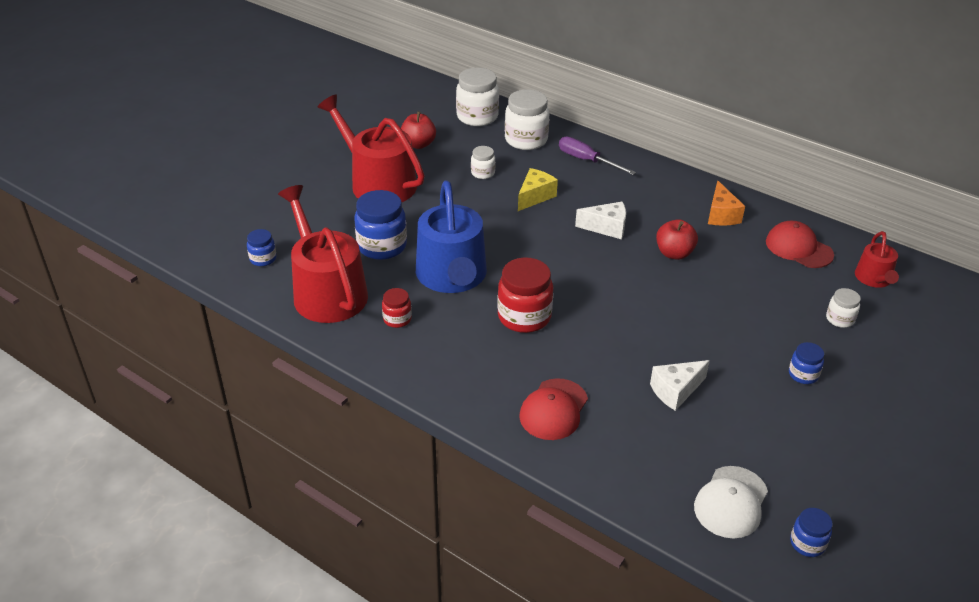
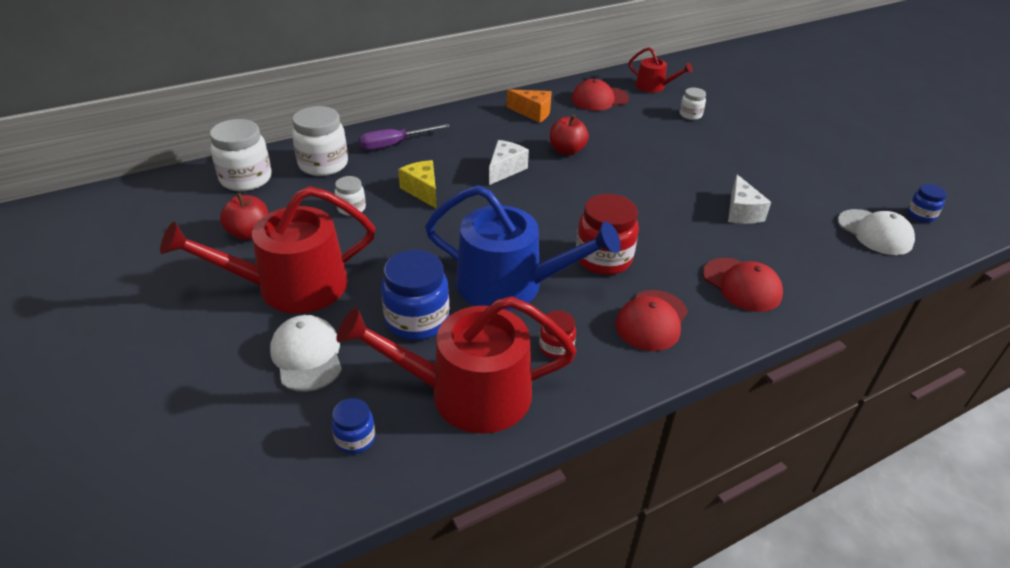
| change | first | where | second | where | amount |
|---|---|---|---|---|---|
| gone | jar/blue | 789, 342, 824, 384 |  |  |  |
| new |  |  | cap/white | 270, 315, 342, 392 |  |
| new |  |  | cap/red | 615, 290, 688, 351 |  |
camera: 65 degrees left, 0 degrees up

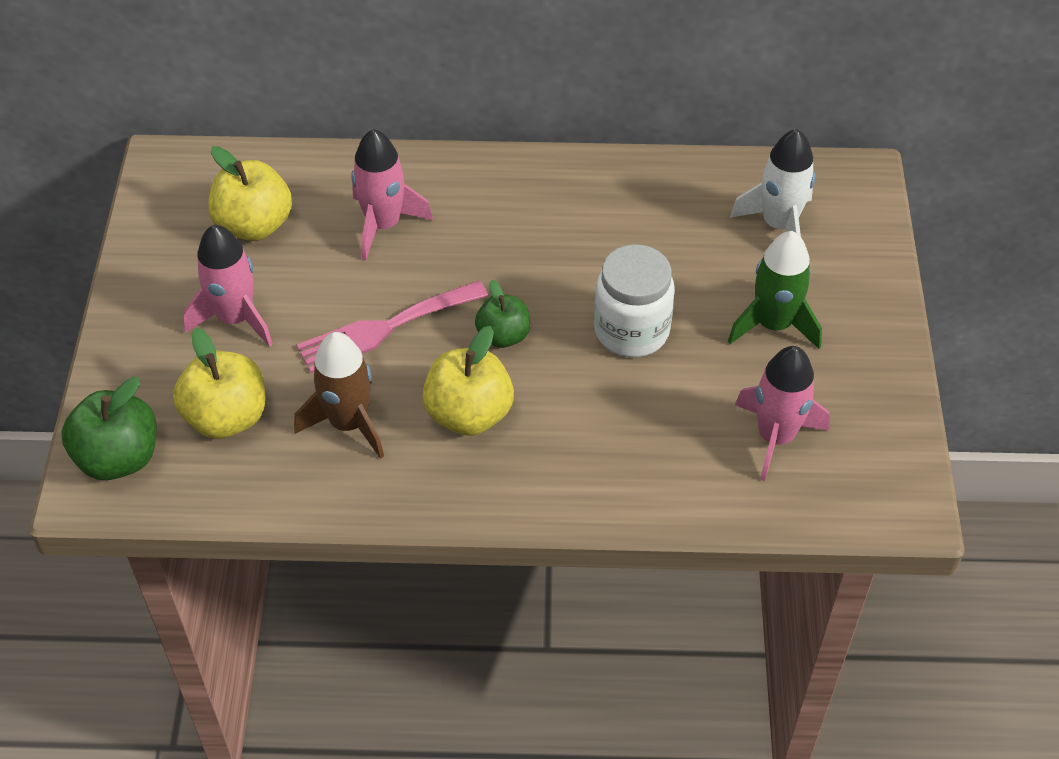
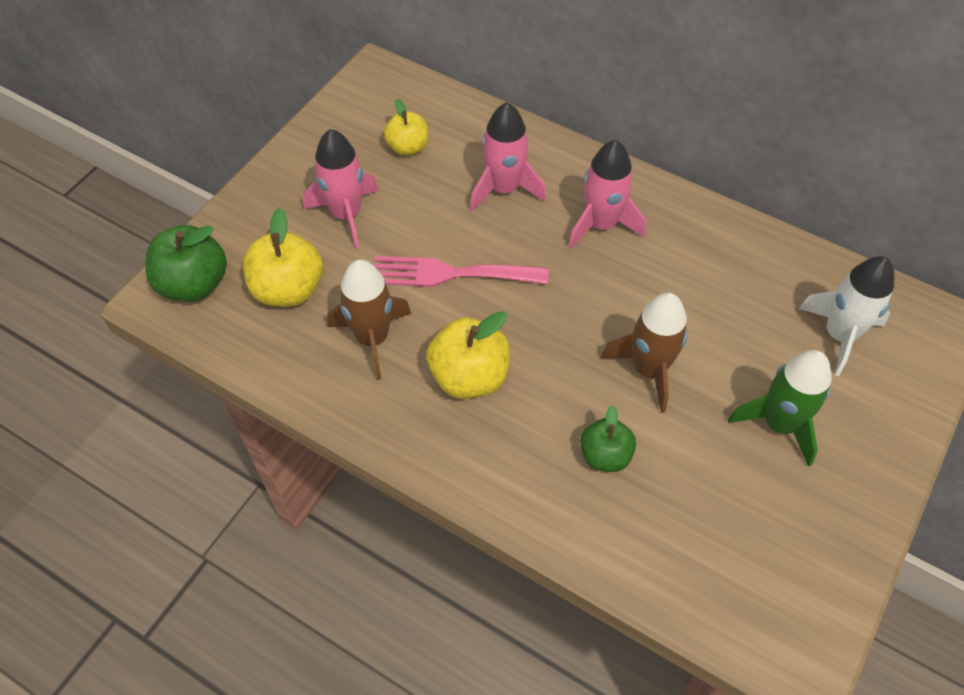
| change | first | where | second | where | amount |
|---|---|---|---|---|---|
| scaled | apple/yellow | 208, 146, 292, 241 |  | 384, 99, 428, 156 | x0.64 |
| shifted | apple/green | 475, 280, 530, 348 |  | 580, 405, 636, 472 |  |
| swapped | jar/white | 594, 244, 675, 357 | rocket/brown | 601, 293, 688, 413 |  |
| shifted | rocket/pink | 735, 346, 830, 481 |  | 568, 140, 646, 249 |  |
camera: 30 degrees right, 5 degrees up

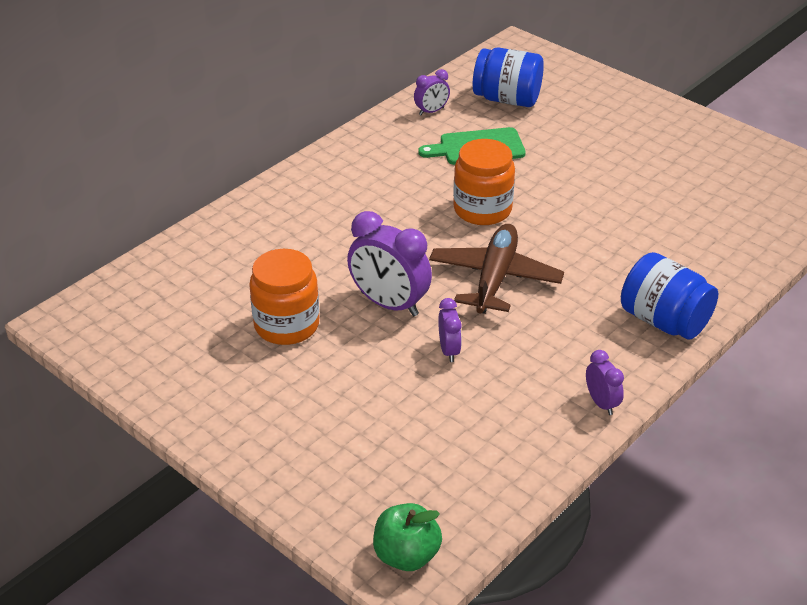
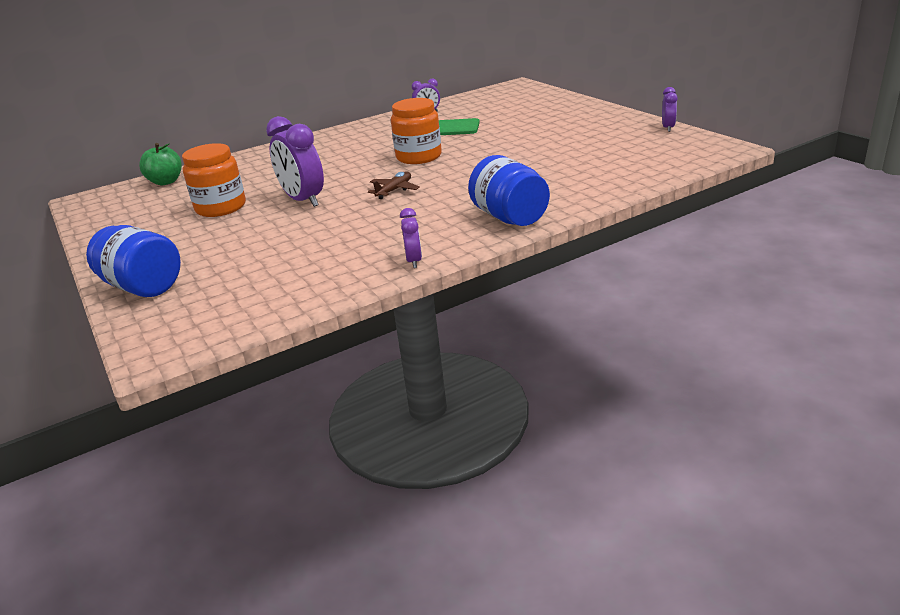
| change | first | where | second | where | amount |
|---|---|---|---|---|---|
| shifted | apple/green | 373, 503, 442, 571 |  | 139, 143, 182, 185 |  |
| scaled | plane/brown | 429, 224, 564, 314 |  | 368, 171, 420, 199 | x0.52 |
| shifted | clock/purple | 438, 298, 462, 362 |  | 662, 87, 678, 132 |  |
| shifted | jar/blue | 473, 47, 544, 107 |  | 86, 225, 181, 297 |  |
camera: 20 degrees right, 10 degrees down

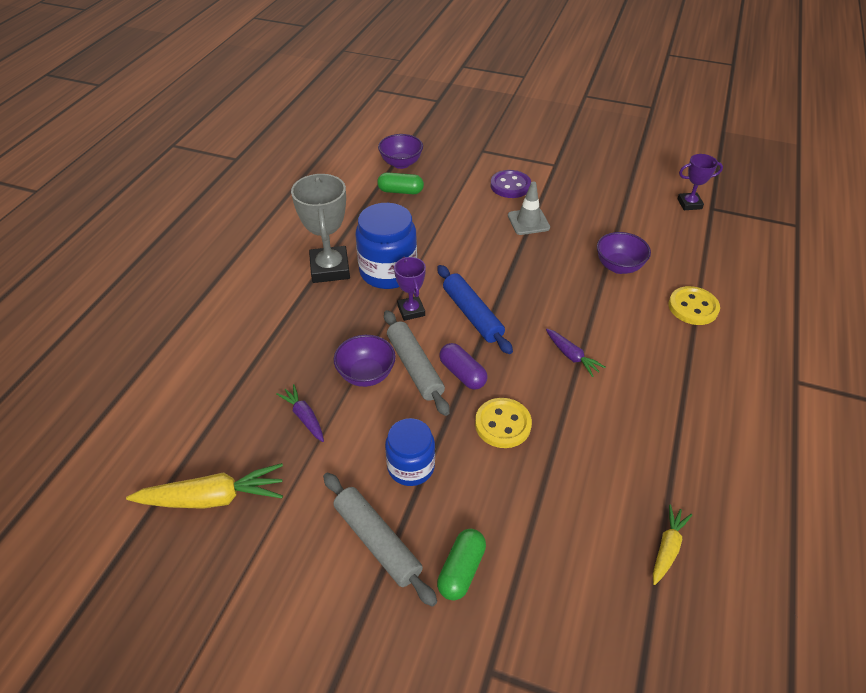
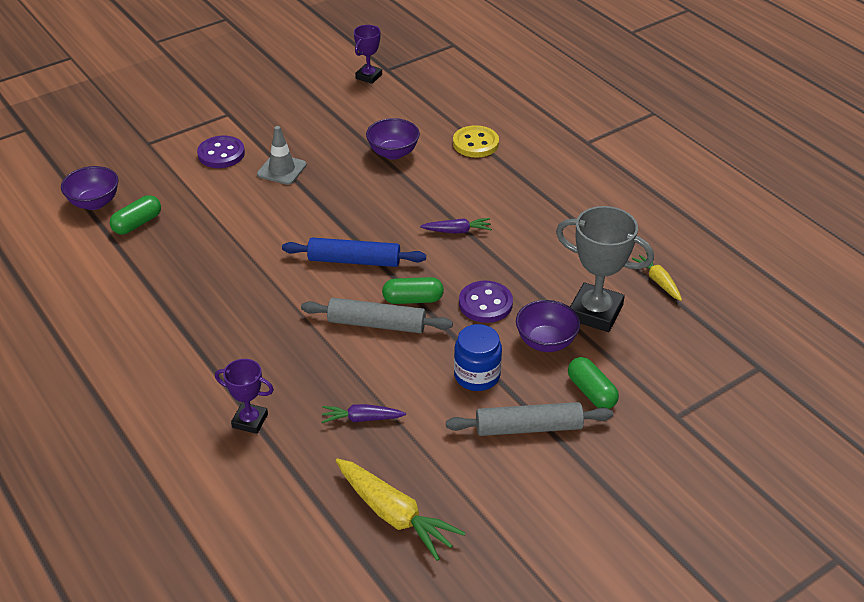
| change | first | where | second | where | amount |
|---|---|---|---|---|---|
| rotated | carrot/yellow | 126, 463, 283, 509 |  | 336, 458, 465, 561 | 105 degrees clockwise |
| shifted | trophy/grey | 291, 174, 350, 283 |  | 556, 206, 654, 332 |  |
| shifted | bowl/purple | 334, 335, 396, 387 |  | 516, 300, 580, 352 |  |
| gone | jar/blue | 355, 203, 417, 289 |  |  |  |
| shifted | trophy/purple | 394, 257, 426, 321 |  | 215, 359, 274, 434 |  |
| repainted | capsule/purple | 439, 343, 488, 390 | capsule/green | 382, 277, 444, 304 |  |
| repainted | button/yellow | 475, 398, 532, 448 | button/purple | 459, 281, 513, 323 |  |
camera: 55 degrees left, 5 degrees down

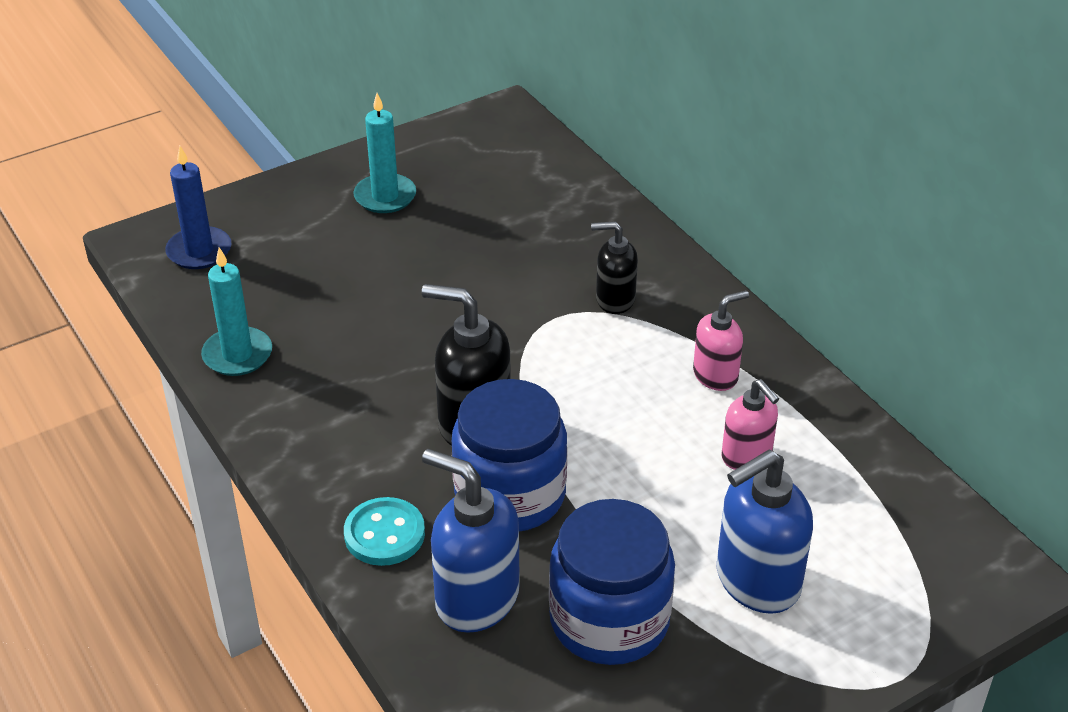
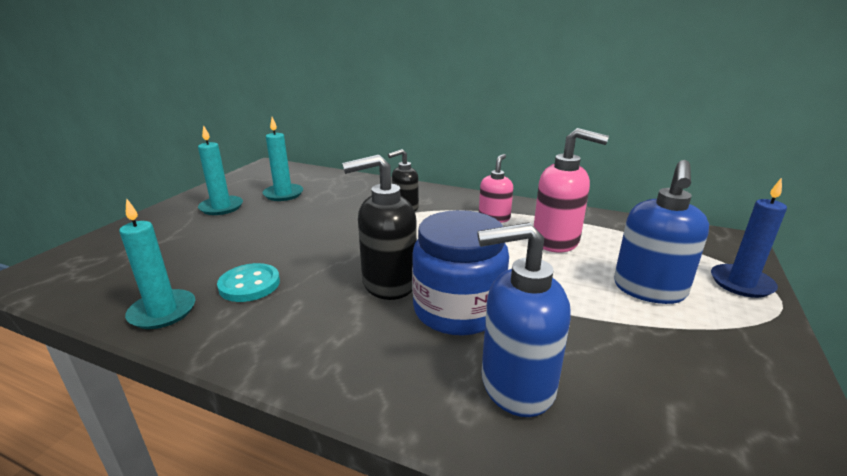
| change | first | where | second | where | amount |
|---|---|---|---|---|---|
| shifted | candle/blue | 165, 146, 231, 269 |  | 711, 177, 787, 298 |  |
| shifted | button/turquoise | 344, 497, 425, 566 |  | 217, 263, 280, 302 |  |
| gone | jar/blue | 549, 499, 675, 665 |  |  |  |
| scaled | soap dispenser/pink | 722, 379, 779, 470 |  | 534, 128, 609, 253 | x1.63 |
| new |  |  | candle/turquoise | 262, 117, 303, 201 |  |
camera: 35 degrees left, 15 degrees down

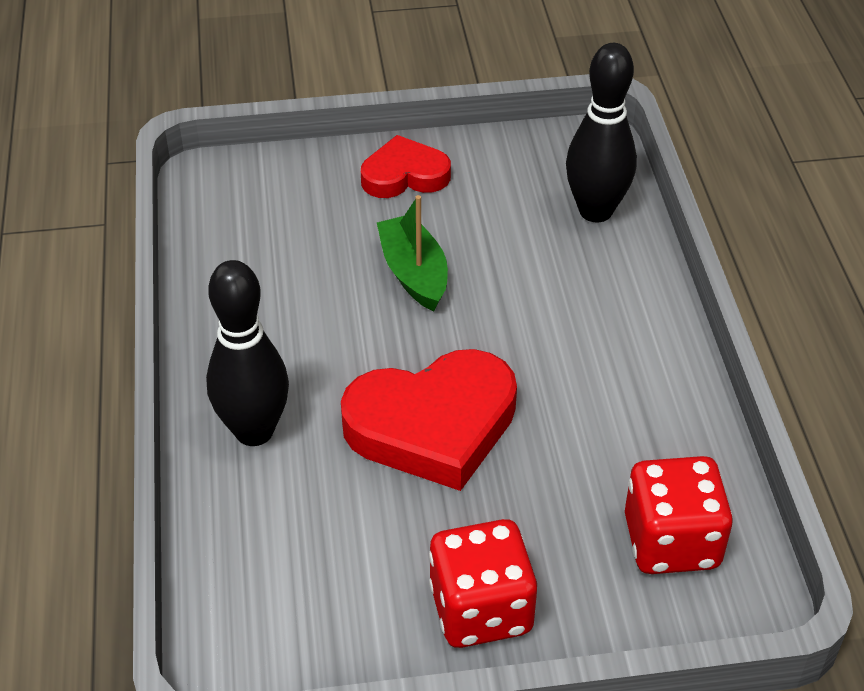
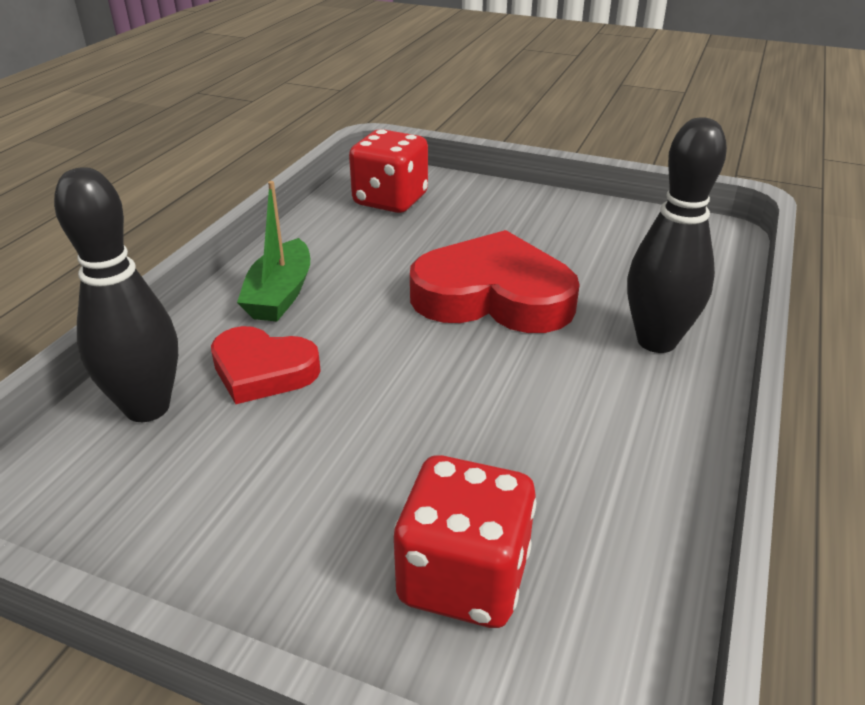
| change | first | where | second | where | amount |
|---|---|---|---|---|---|
| shifted | heart/red | 361, 135, 451, 198 |  | 211, 326, 321, 404 |  |
| shifted | boat/green | 377, 195, 448, 311 |  | 237, 181, 310, 322 |  |
| shifted | dice/red | 429, 519, 537, 648 |  | 393, 455, 536, 628 |  |
camera: 150 degrees left, 10 degrees down

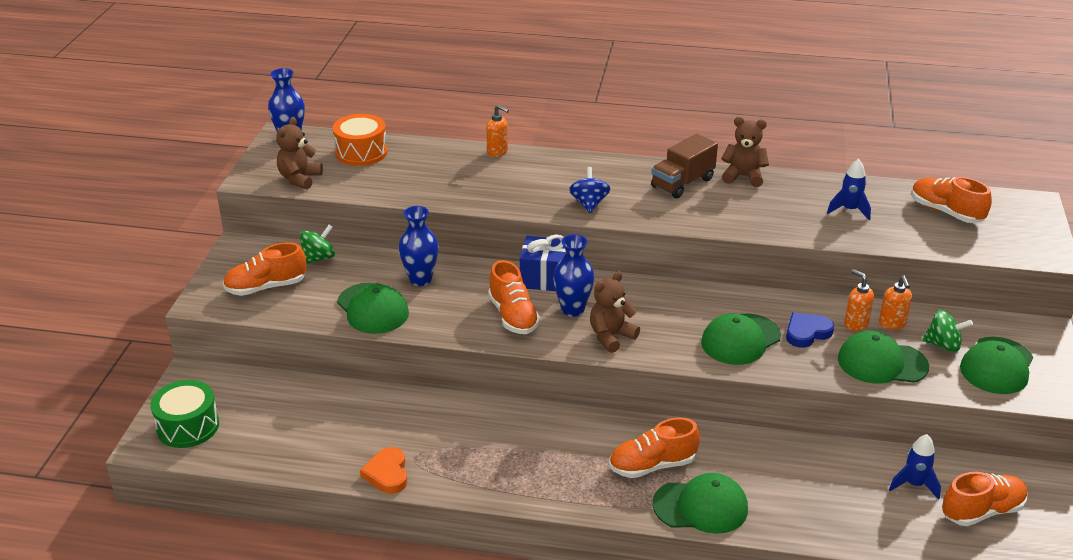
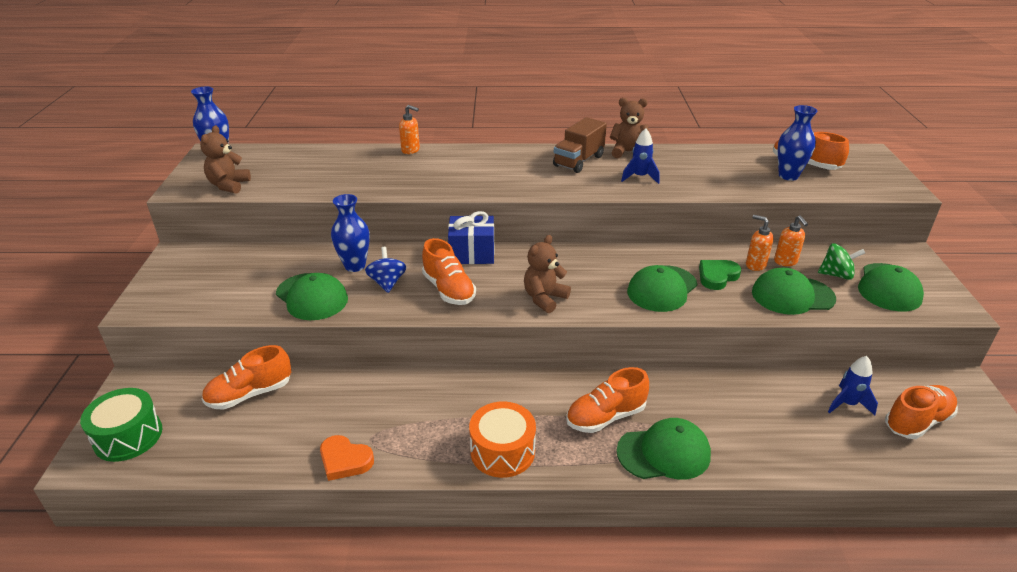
| change | first | where | second | where | amount |
|---|---|---|---|---|---|
| shifted | shoe/orange | 223, 242, 306, 296 |  | 202, 345, 291, 410 |  |
| gone | spinning top/green | 300, 225, 335, 264 |  |  |  |
| shifted | drum/orange | 333, 114, 387, 166 |  | 469, 401, 536, 478 |  |
| rotated | heart/orange | 360, 447, 407, 494 |  | 320, 435, 374, 481 | 45 degrees counterclockwise |
| shifted | vase/blue | 553, 234, 594, 317 |  | 778, 105, 817, 181 |  |
| shifted | spinning top/blue | 569, 167, 610, 213 |  | 365, 247, 406, 293 |  |
| repainted | heart/blue | 786, 312, 834, 348 | heart/green | 699, 260, 741, 290 |  |
| shifted | rocket/blue | 827, 159, 871, 220 |  | 621, 128, 660, 184 |  |
camera: 10 degrees left, 0 degrees up

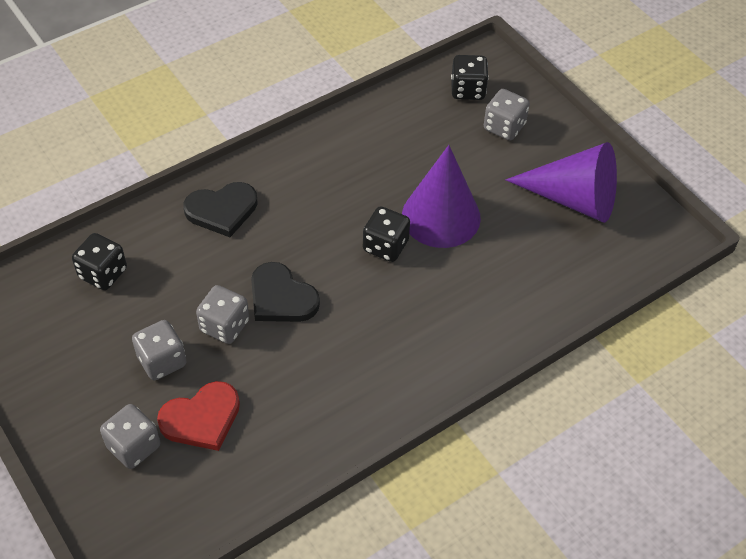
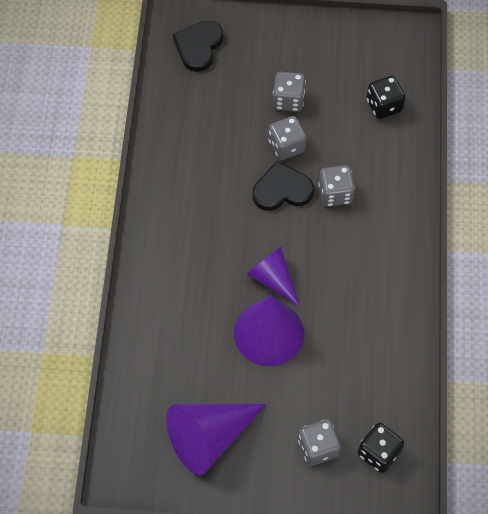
| change | first | where | second | where | amount |
|---|---|---|---|---|---|
| shifted | dice/grey | 100, 404, 160, 469 |  | 318, 165, 355, 207 |  |
| gone | heart/red | 157, 381, 240, 451 |  |  |  |
| shifted | heart/black | 183, 182, 258, 237 |  | 173, 21, 223, 72 |  |
| swapped | dice/black | 363, 206, 410, 262 | cone/purple | 246, 246, 300, 307 |  |
camera: 130 degrees right, 10 degrees up

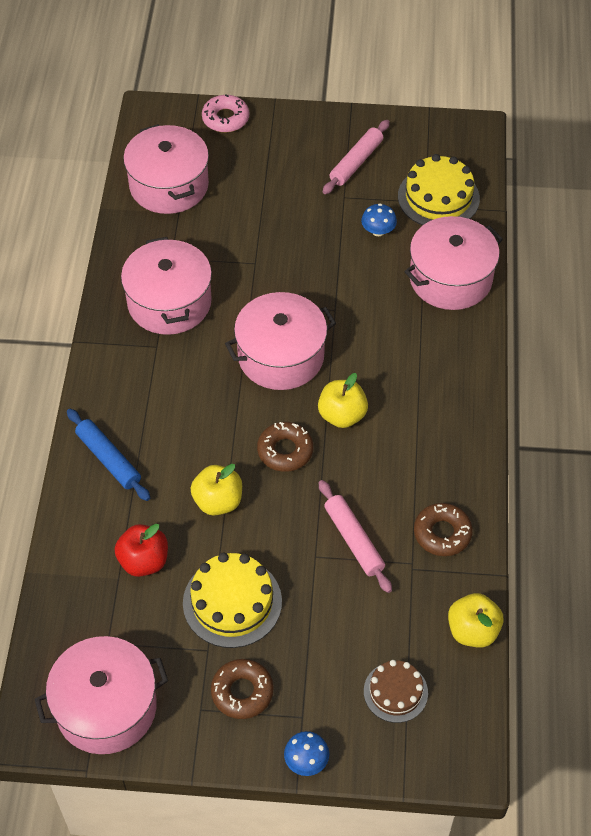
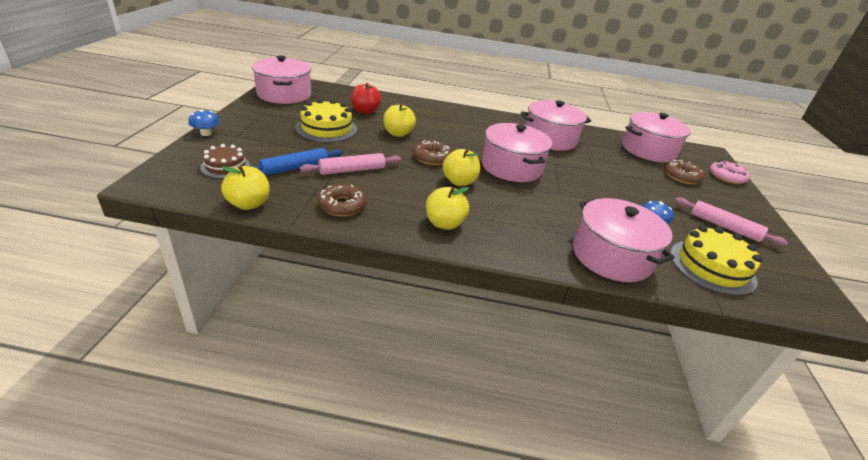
| change | first | where | second | where | amount |
|---|---|---|---|---|---|
| shifted | rolling pin/blue | 67, 409, 150, 501 |  | 251, 148, 343, 176 |  |
| shifted | donut/brown | 211, 659, 274, 719 |  | 665, 160, 704, 184 |  |
| new |  |  | apple/yellow | 426, 187, 469, 230 |  |
camera: 90 degrees right, 20 degrees down

